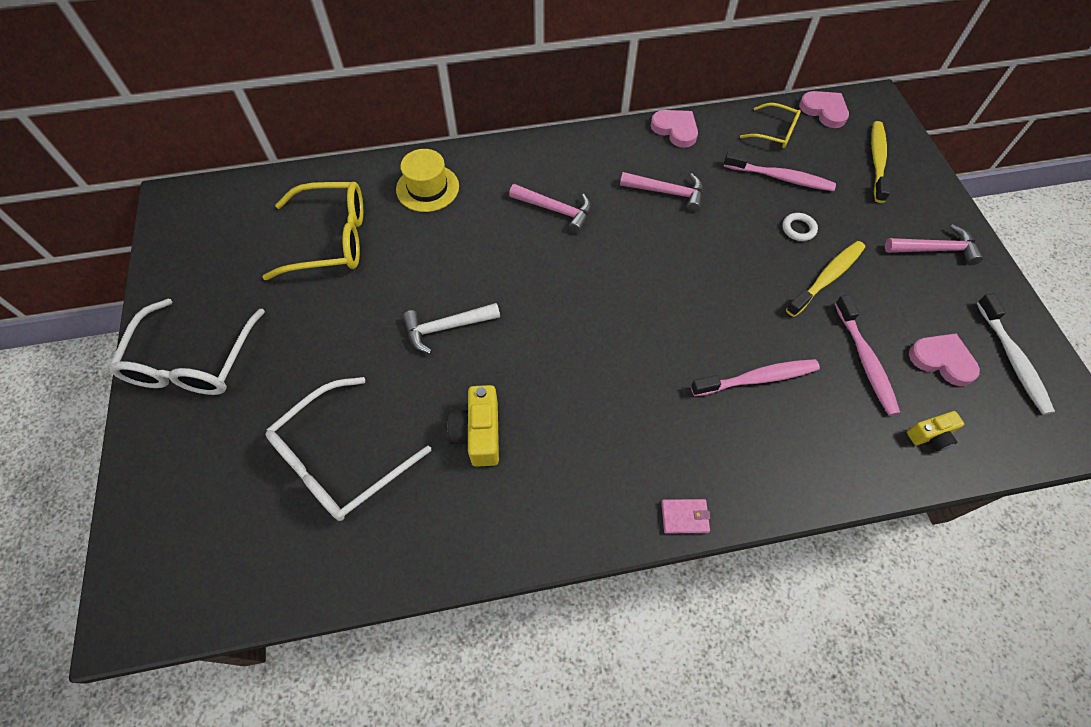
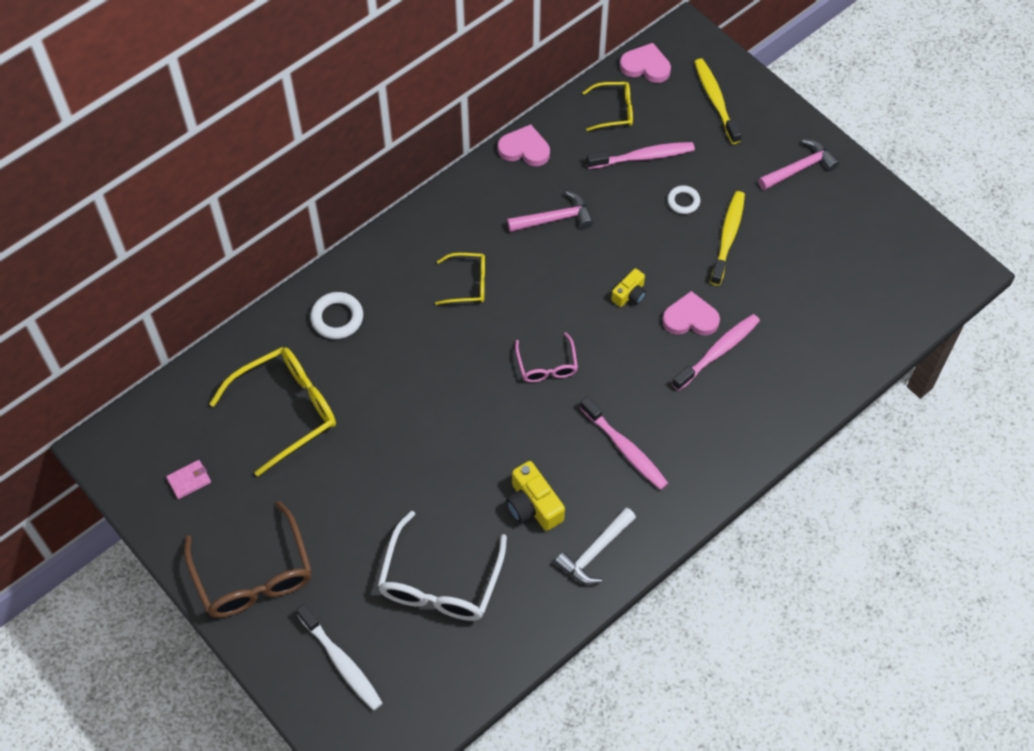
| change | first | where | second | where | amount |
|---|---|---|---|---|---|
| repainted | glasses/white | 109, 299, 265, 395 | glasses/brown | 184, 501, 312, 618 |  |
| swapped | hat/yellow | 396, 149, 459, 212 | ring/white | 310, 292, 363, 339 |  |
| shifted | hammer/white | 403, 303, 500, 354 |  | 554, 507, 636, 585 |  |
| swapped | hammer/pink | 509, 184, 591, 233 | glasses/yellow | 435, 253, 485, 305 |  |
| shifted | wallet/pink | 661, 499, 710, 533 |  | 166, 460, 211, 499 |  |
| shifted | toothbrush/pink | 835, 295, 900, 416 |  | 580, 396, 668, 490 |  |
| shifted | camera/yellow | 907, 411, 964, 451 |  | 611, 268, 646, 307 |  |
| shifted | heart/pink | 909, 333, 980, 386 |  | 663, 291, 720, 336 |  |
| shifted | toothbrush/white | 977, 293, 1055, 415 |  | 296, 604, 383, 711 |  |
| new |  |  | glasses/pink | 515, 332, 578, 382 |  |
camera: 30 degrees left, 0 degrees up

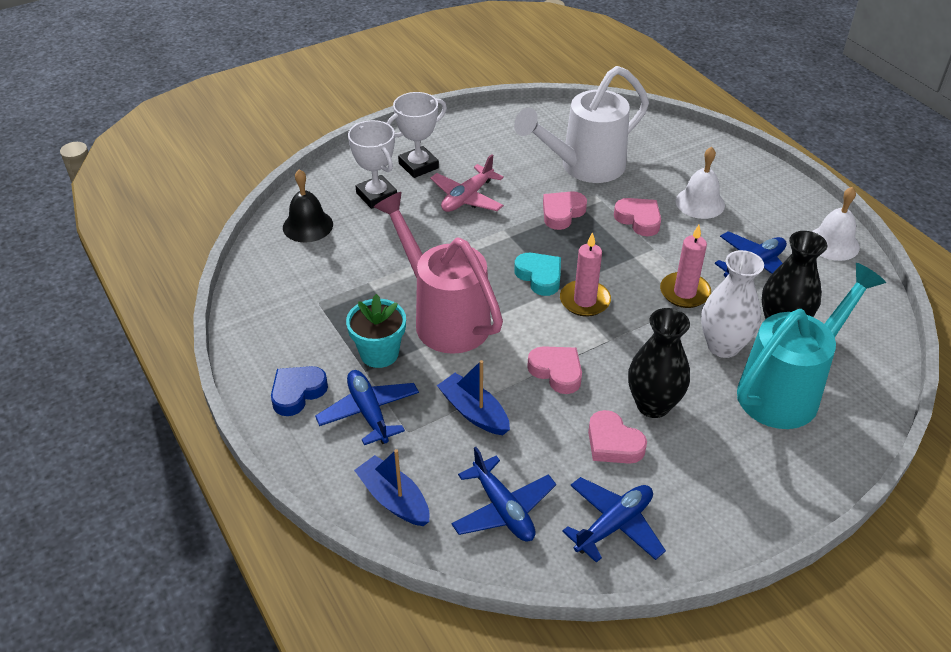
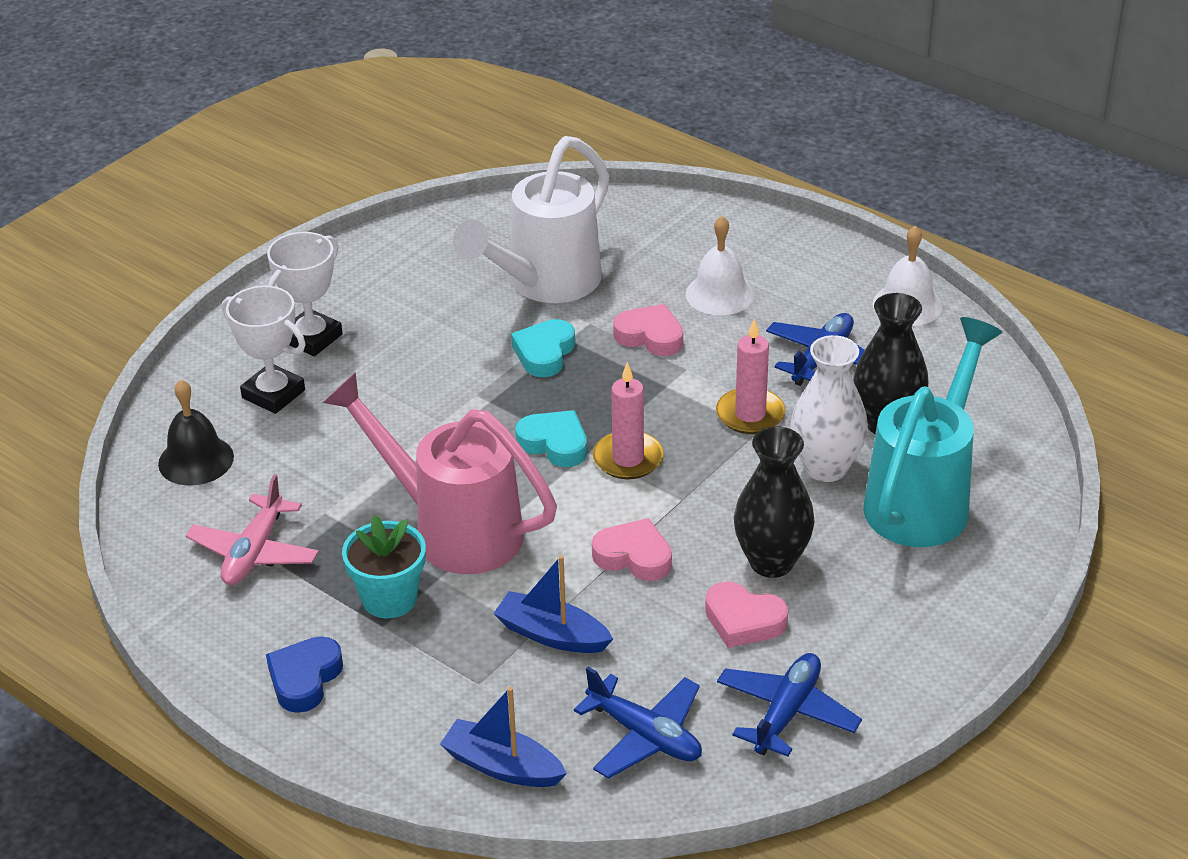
| change | first | where | second | where | amount |
|---|---|---|---|---|---|
| gone | plane/blue | 315, 370, 419, 445 |  |  |  |
| shifted | plane/pink | 430, 154, 504, 212 |  | 186, 474, 319, 585 |  |
| repainted | heart/pink | 543, 191, 587, 230 | heart/turquoise | 511, 319, 575, 377 |  |
camera: 20 degrees left, 5 degrees down

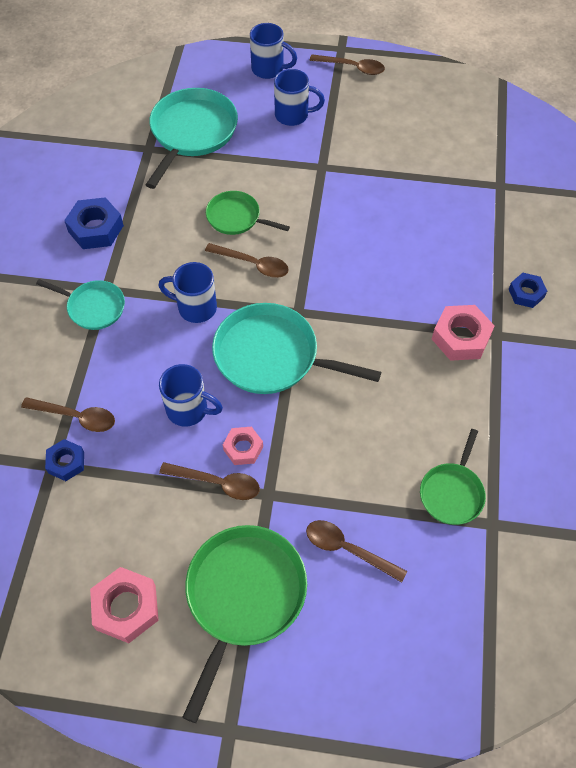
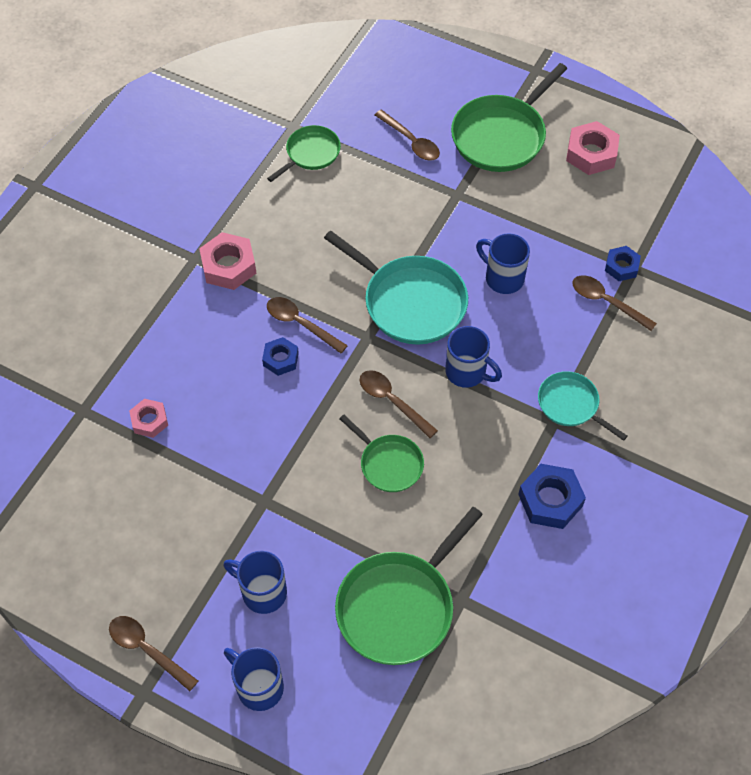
| change | first | where | second | where | amount |
|---|---|---|---|---|---|
| repainted | pan/turquoise | 146, 88, 238, 189 | pan/green | 335, 507, 483, 665 |  |
| shifted | spoon/brown | 159, 462, 260, 500 |  | 267, 297, 348, 353 |  |
| shifted | nut/pink | 223, 427, 263, 465 |  | 129, 399, 168, 438 |  |
| shifted | nut/blue | 509, 273, 547, 308 |  | 262, 337, 299, 376 |  |
camera: 160 degrees left, 0 degrees up

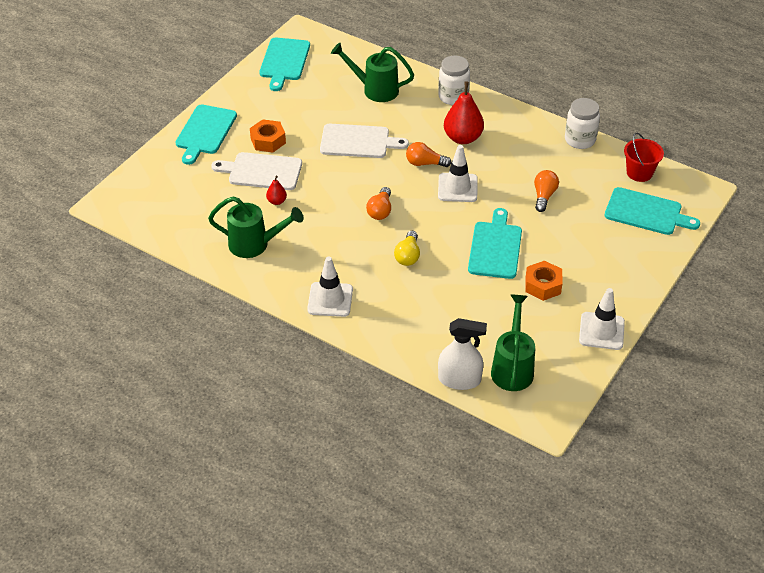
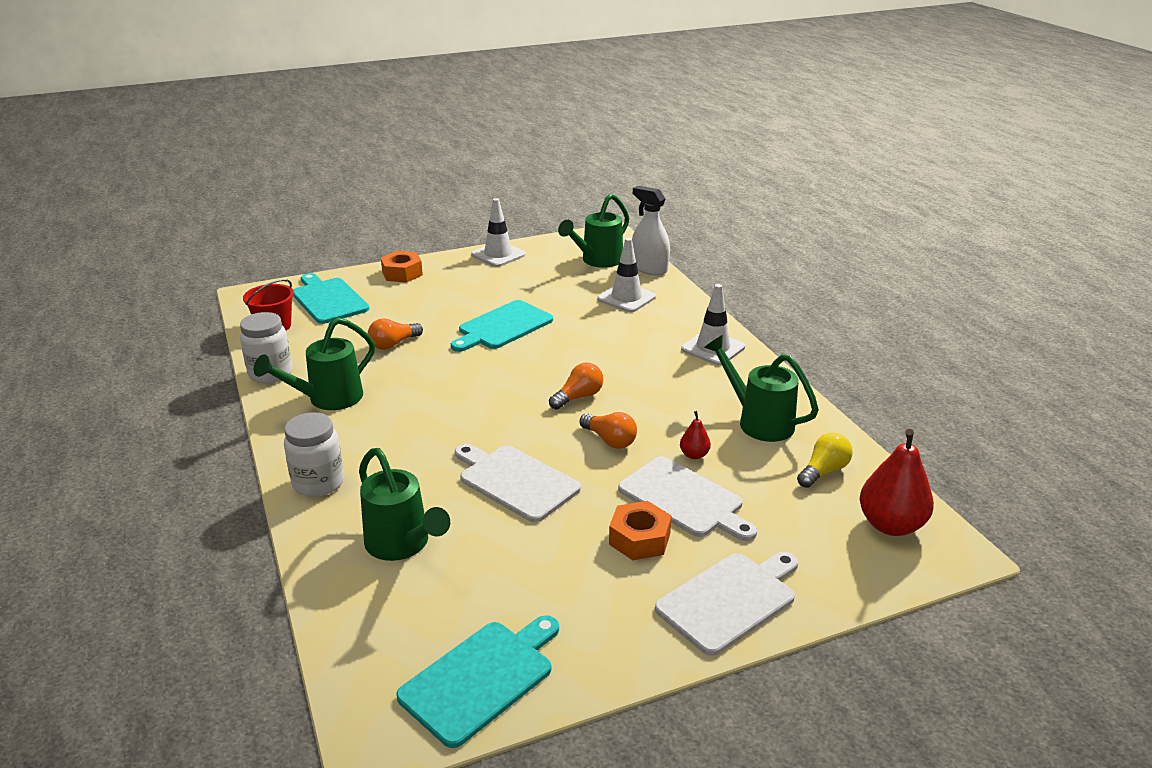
| change | first | where | second | where | amount |
|---|---|---|---|---|---|
| repainted | cutting board/turquoise | 175, 105, 237, 165 | cutting board/white | 655, 552, 798, 656 |  |
| shifted | light bulb/yellow | 394, 231, 420, 266 |  | 797, 433, 853, 488 |  |
| shifted | light bulb/orange | 406, 142, 451, 167 |  | 580, 412, 637, 449 |  |
| shifted | traffic cone/white | 438, 145, 478, 202 |  | 597, 238, 656, 312 |  |
| shifted | pear/red | 444, 82, 484, 144 |  | 859, 429, 934, 536 |  |
| shifted | nut/orange | 525, 261, 563, 301 |  | 381, 251, 423, 283 |  |
| new |  |  | watering can/green | 254, 317, 375, 410 |  |
camera: 145 degrees left, 15 degrees down

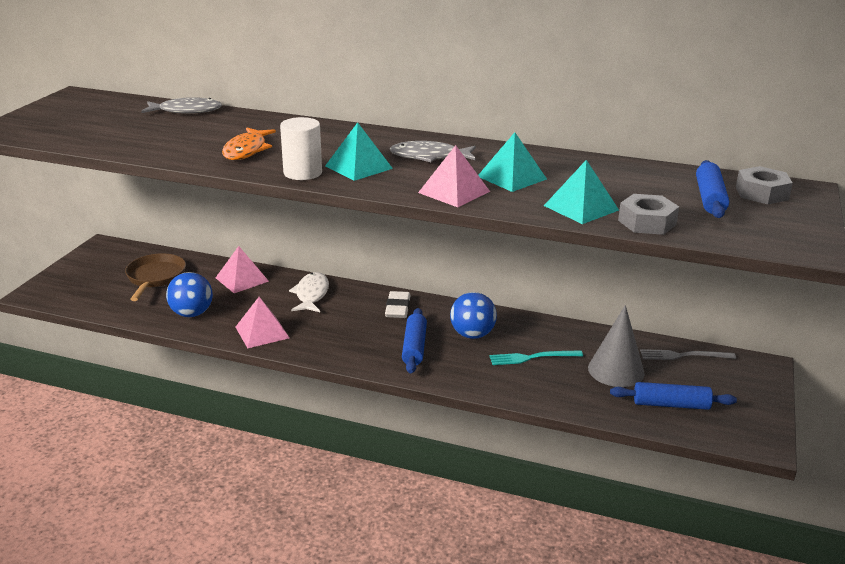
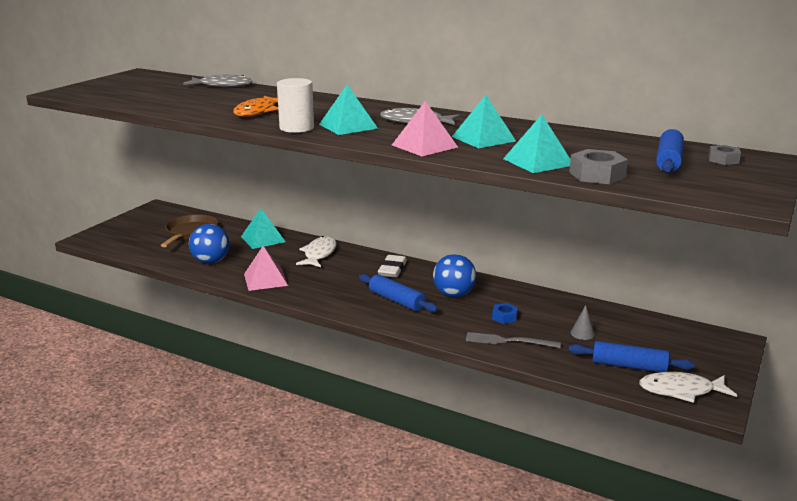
| change | first | where | second | where | amount |
|---|---|---|---|---|---|
| repainted | pyramid/pink | 216, 246, 269, 293 | pyramid/turquoise | 241, 208, 286, 249 |  |
| rotated | rolling pin/blue | 402, 308, 427, 373 |  | 359, 274, 438, 312 | 60 degrees counterclockwise |
| swapped | fork/turquoise | 490, 350, 583, 365 | nut/blue | 492, 303, 518, 324 |  |
| scaled | cone/grey | 588, 305, 645, 387 |  | 570, 305, 595, 340 | x0.45 |
| shifted | fork/grey | 640, 349, 736, 360 |  | 466, 332, 561, 348 |  |
| scaled | nut/grey | 736, 166, 793, 204 |  | 708, 145, 741, 165 | x0.61 |
| new |  |  | fish/white | 639, 372, 737, 403 |  |
camera: 10 degrees right, 5 degrees down

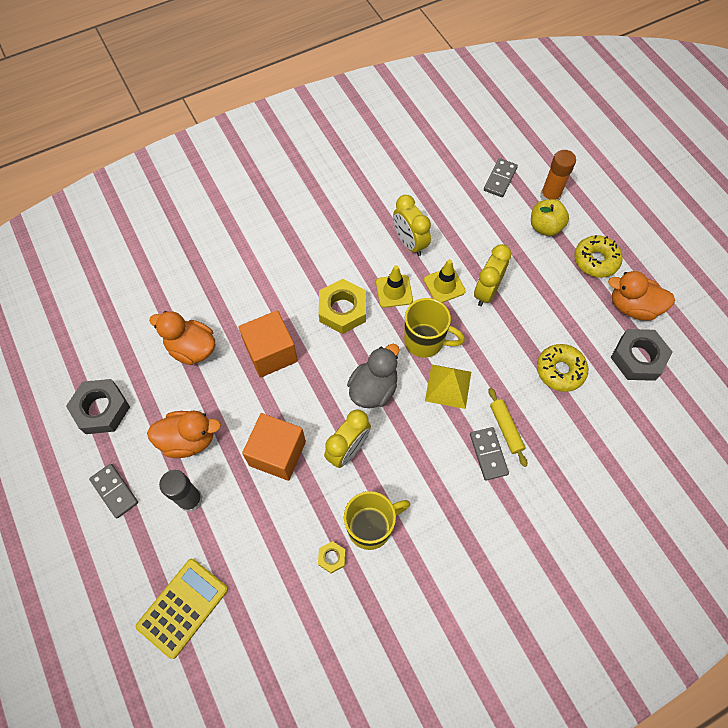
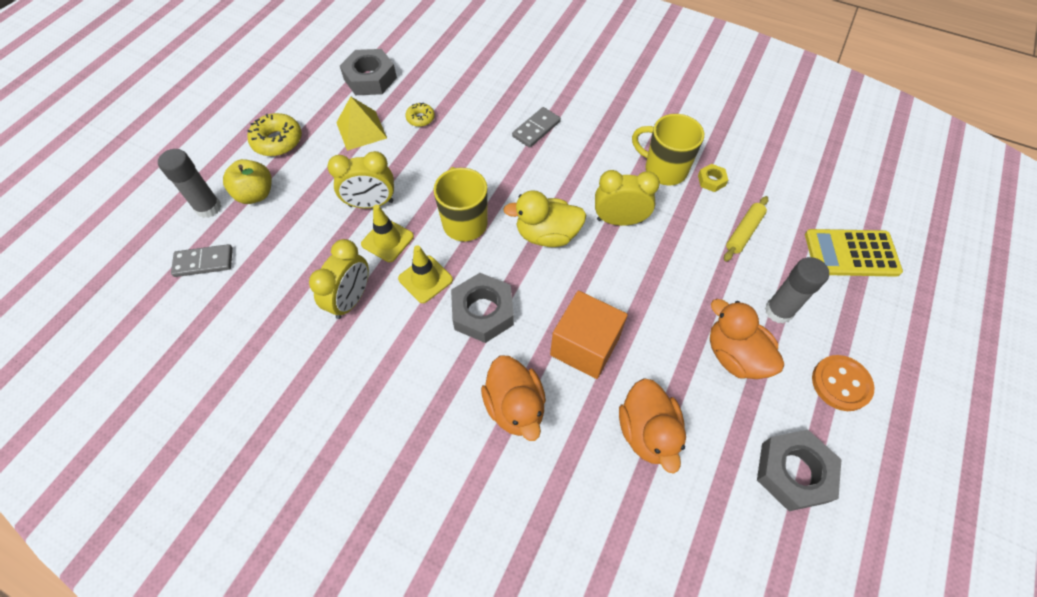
| change | first | where | second | where | amount |
|---|---|---|---|---|---|
| swapped | domino/grey | 89, 464, 138, 518 | button/orange | 812, 355, 875, 411 |  |
| gone | cube/orange | 242, 413, 306, 481 |  |  |  |
| repainted | nut/yellow | 319, 279, 366, 334 | nut/grey | 451, 273, 514, 343 |  |
| repainted | duck/grey | 347, 344, 399, 408 | duck/yellow | 503, 190, 586, 247 |  |
| shifted | pyramid/yellow | 425, 364, 471, 409 |  | 336, 97, 387, 151 |  |
| shifted | rolling pin/yellow | 488, 388, 527, 467 |  | 724, 196, 768, 262 |  |
| scaled | donut/yellow | 537, 344, 588, 392 |  | 405, 103, 435, 127 | x0.58 |
| repainted | glue stick/orange | 540, 150, 576, 201 | glue stick/grey | 158, 149, 221, 218 |  |
| shifted | duck/orange | 608, 271, 675, 321 |  | 481, 356, 546, 441 |  |
camera: 125 degrees left, 5 degrees down

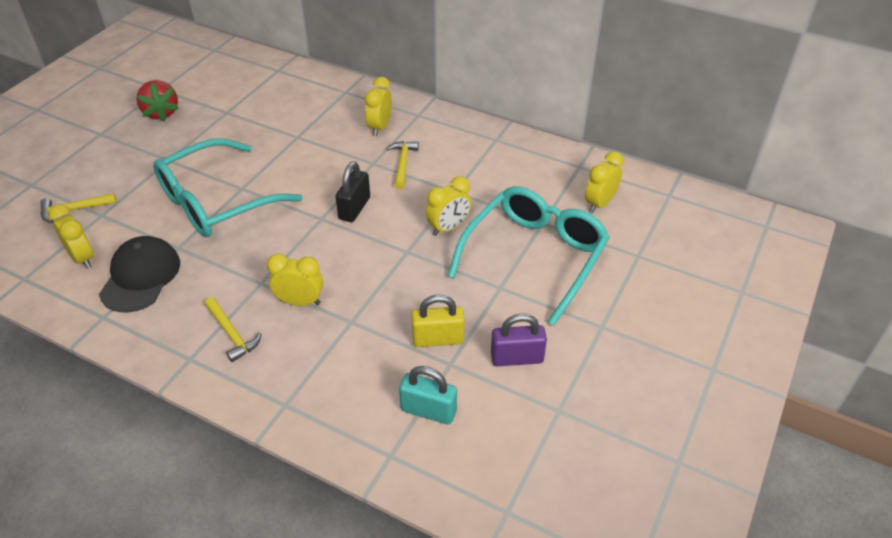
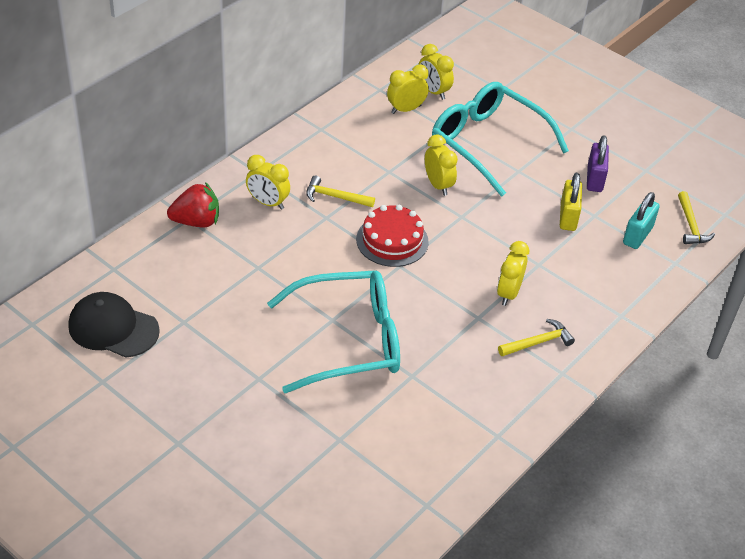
| change | first | where | second | where | amount |
|---|---|---|---|---|---|
| shifted | hammer/yellow | 41, 193, 117, 223 |  | 678, 191, 715, 244 |  |
| shifted | clock/yellow | 48, 204, 94, 269 |  | 387, 64, 429, 114 |  |
| shifted | cap/black | 99, 236, 180, 312 |  | 68, 292, 160, 358 |  |
| shifted | strawberry/red | 136, 80, 179, 122 |  | 167, 182, 219, 227 |  |
| rotated | glasses/turquoise | 153, 138, 302, 237 |  | 267, 270, 400, 393 | 75 degrees counterclockwise |
| swapped | padlock/black | 335, 162, 370, 222 | cake/red | 356, 205, 429, 267 |  |
camera: 80 degrees left, 0 degrees up

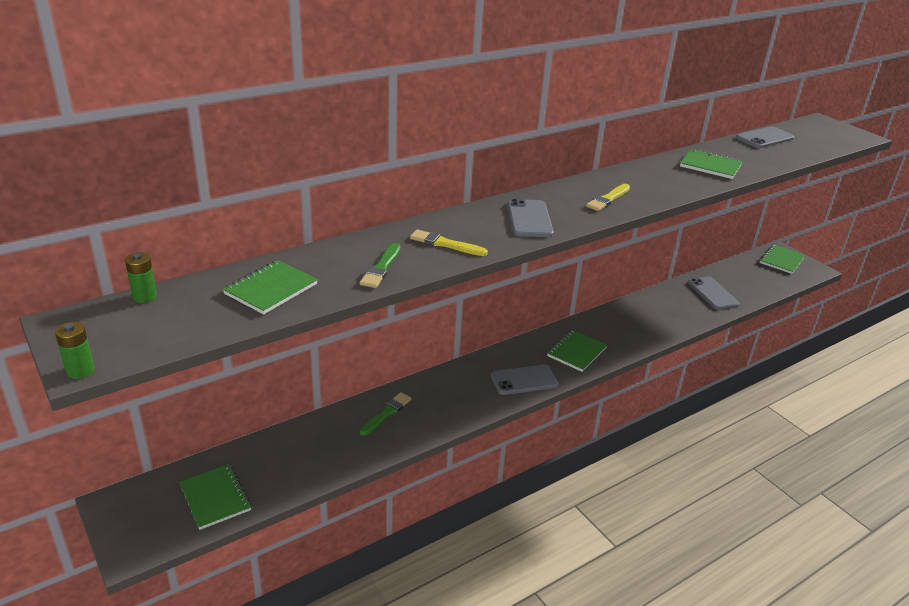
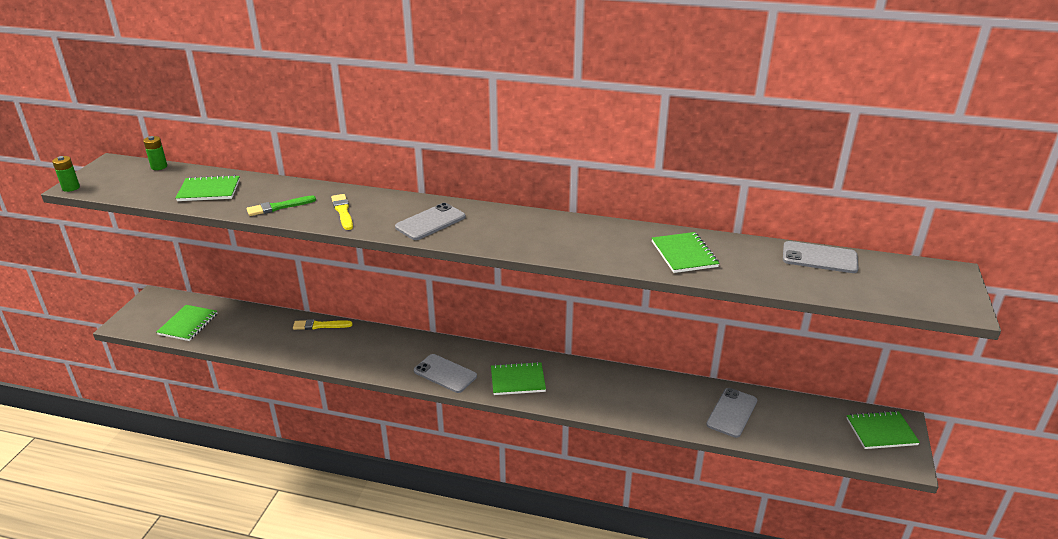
| change | first | where | second | where | amount |
|---|---|---|---|---|---|
| gone | brush/green | 360, 392, 412, 436 |  |  |  |
| shifted | brush/yellow | 586, 184, 630, 211 |  | 293, 319, 352, 330 |  |
camera: 50 degrees right, 0 degrees up

